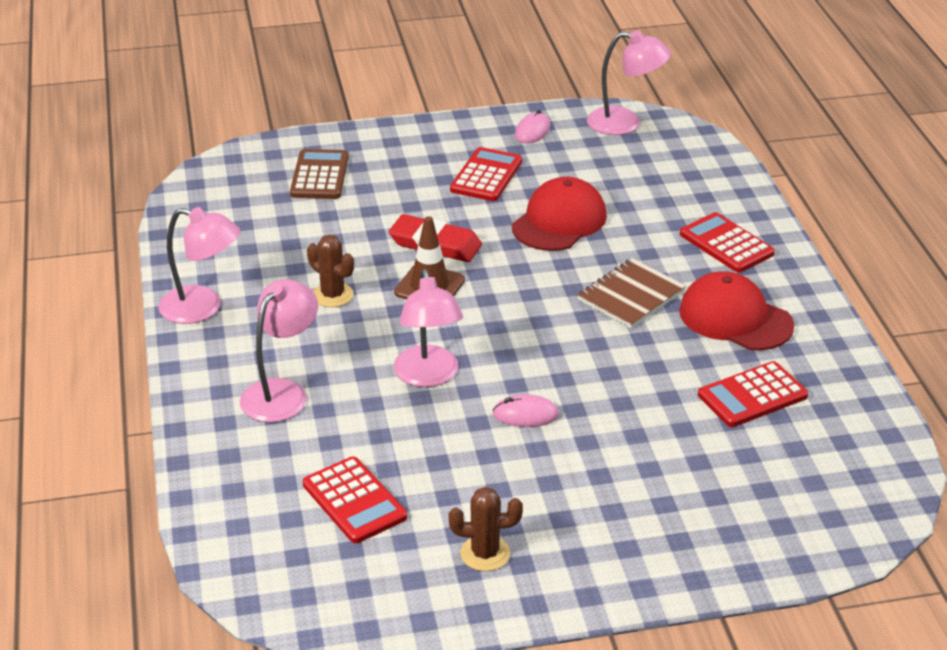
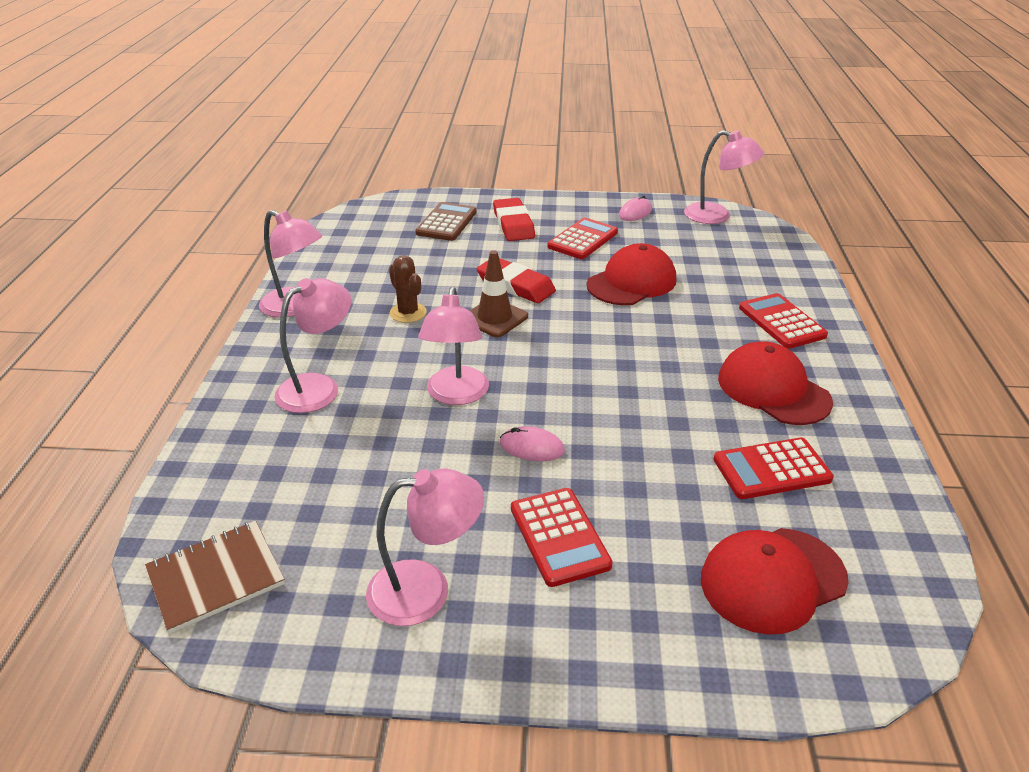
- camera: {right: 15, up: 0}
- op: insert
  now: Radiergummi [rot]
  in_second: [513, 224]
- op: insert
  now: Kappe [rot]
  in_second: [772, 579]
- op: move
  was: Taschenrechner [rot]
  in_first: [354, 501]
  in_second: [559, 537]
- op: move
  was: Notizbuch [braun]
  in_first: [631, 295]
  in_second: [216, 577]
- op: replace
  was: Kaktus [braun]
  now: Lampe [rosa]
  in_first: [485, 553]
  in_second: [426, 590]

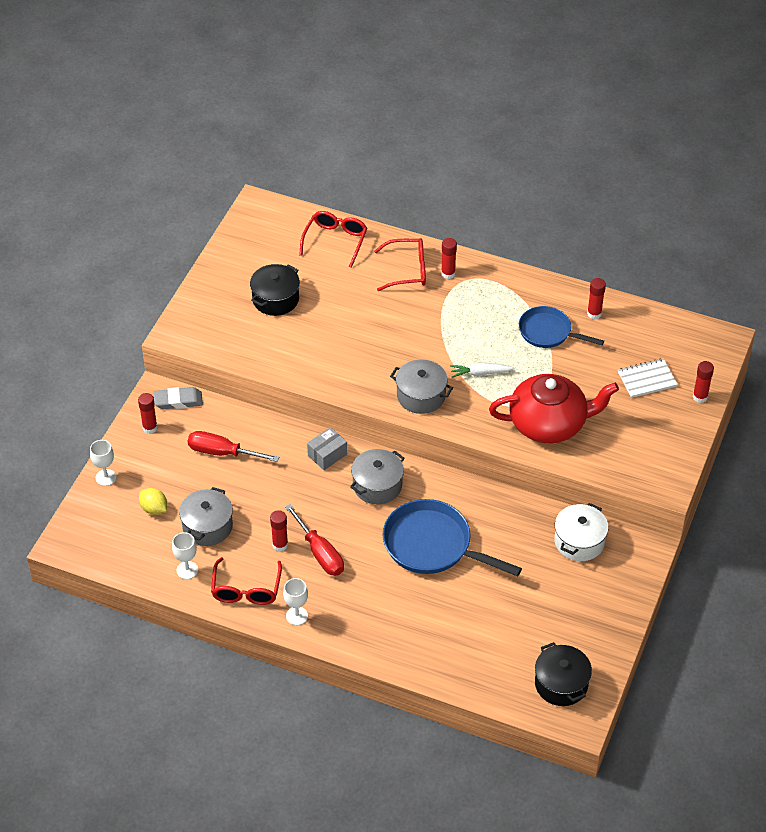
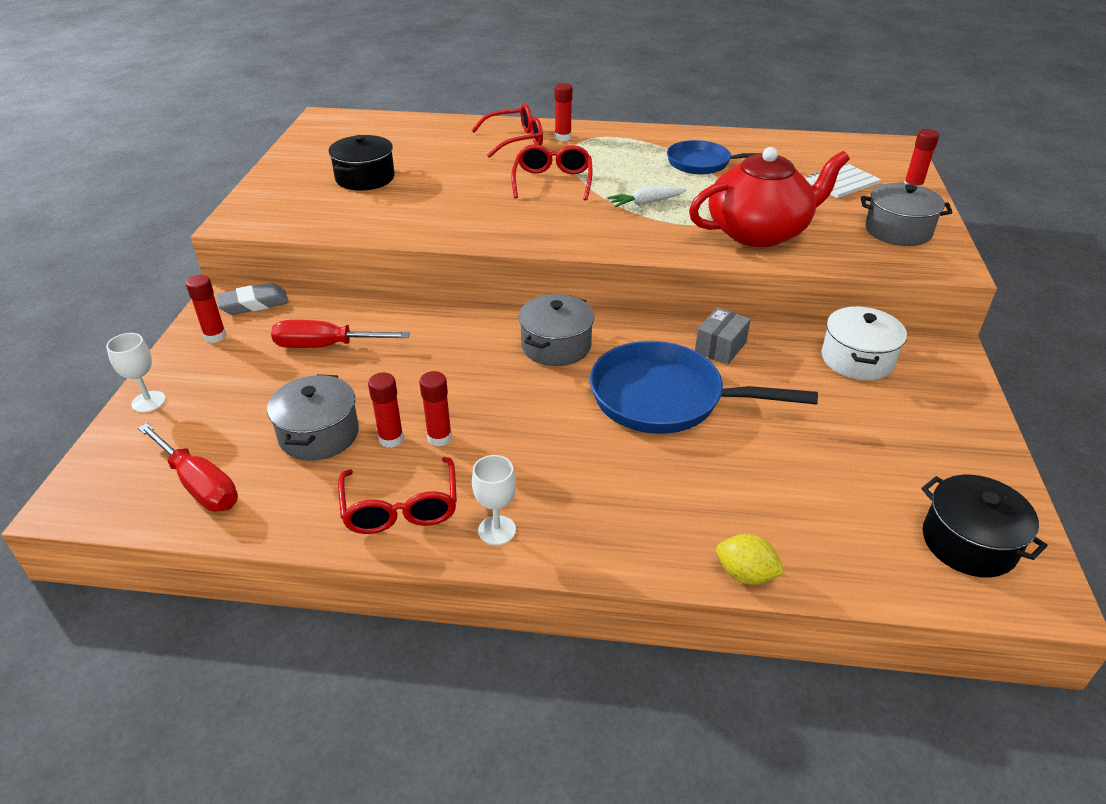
- camera: {right: -15, up: -10}
- op: delete
  was: Kelch [weiß]
  in_first: [187, 570]
- op: move
  was: Zitrone [gelb]
  in_first: [154, 509]
  in_second: [745, 574]
- op: move
  was: Schraubenzieher [rot]
  in_first: [320, 553]
  in_second: [199, 485]
- op: move
  was: Brille [rot]
  in_first: [335, 241]
  in_second: [553, 181]
- op: move
  was: Schachtel [grau]
  in_first: [327, 455]
  in_second: [720, 347]
- op: move
  was: Kochtopf [grau]
  in_first: [421, 396]
  in_second: [898, 231]
- op: move
  was: Klebestift [rot]
  in_first: [594, 314]
  in_second: [391, 439]

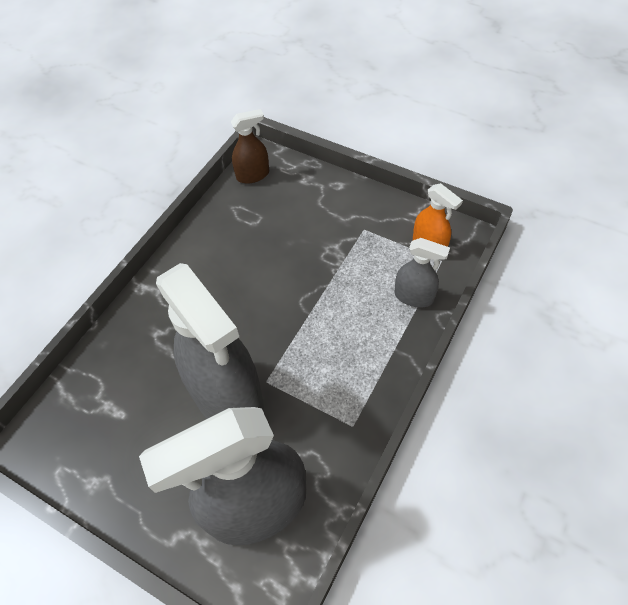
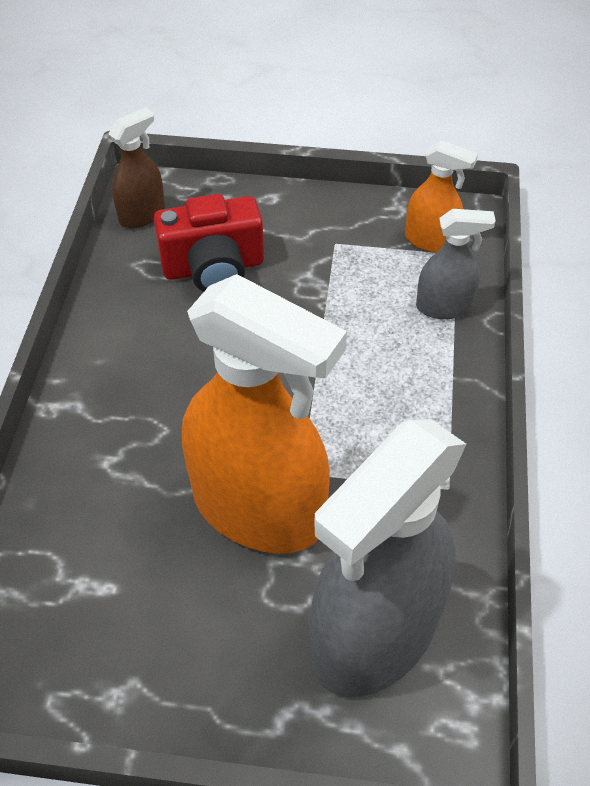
- camera: {right: -25, up: -5}
- op: insert
  now: Kamera [rot]
  in_second: [213, 268]
- op: recolor
  was: Sprühflasche [grau]
  now: Sprühflasche [orange]
  in_first: [228, 396]
  in_second: [258, 509]

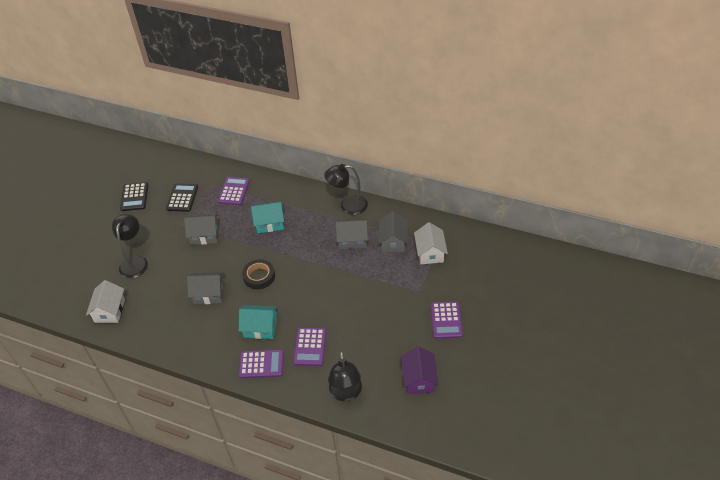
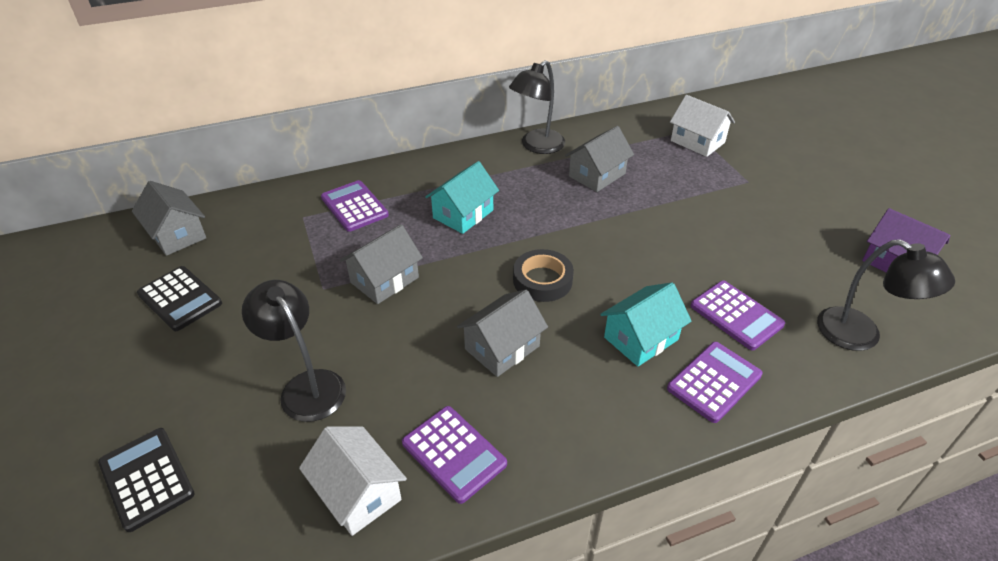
- camera: {right: -45, up: -5}
- op: move
  was: Taschenrechner [schwarz]
  in_first: [182, 198]
  in_second: [146, 478]
- op: move
  was: Haus [grau]
  in_first: [393, 241]
  in_second: [177, 234]
- op: move
  was: Taschenrechner [lila]
  in_first: [446, 320]
  in_second: [454, 453]

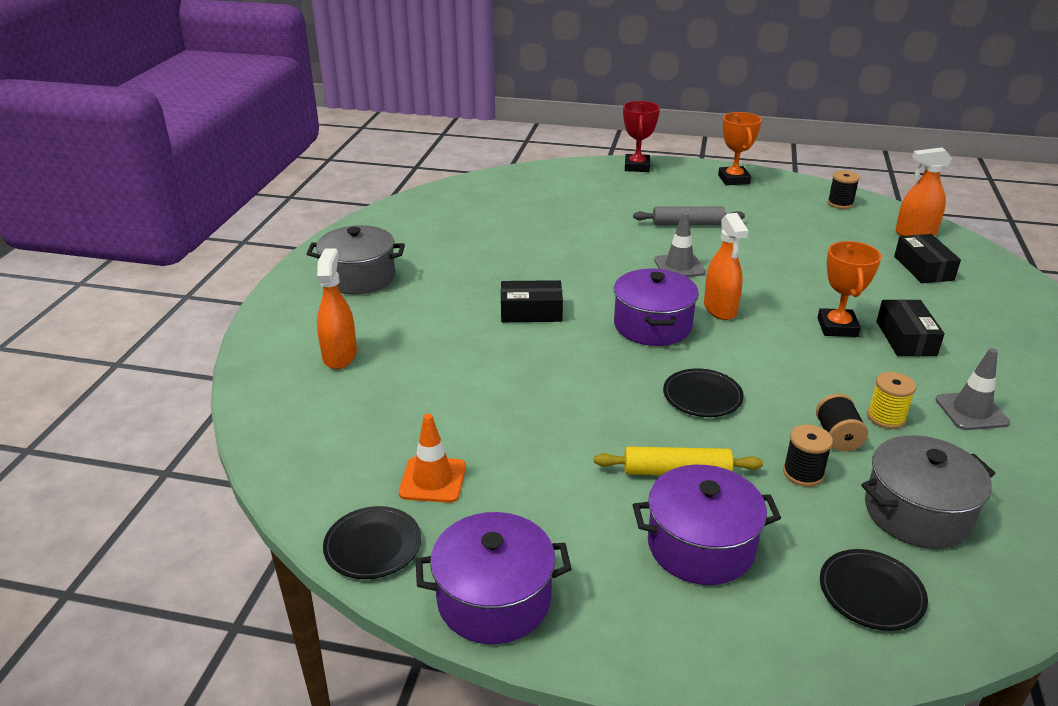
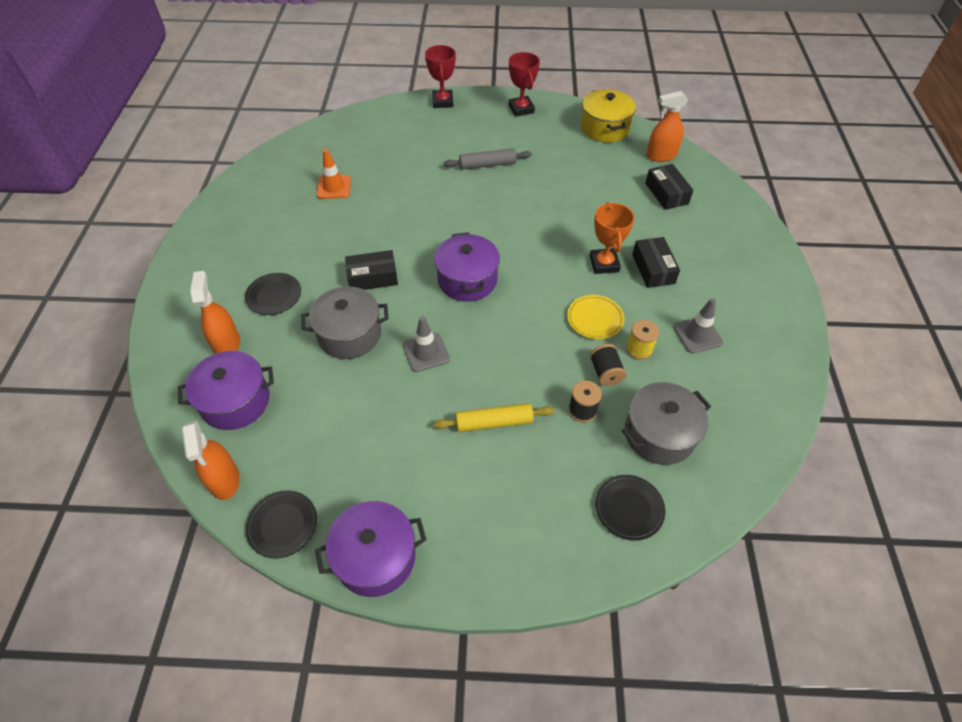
- camera: {right: -10, up: 20}
- op: insert
  now: Teller [gelb]
  in_second: [595, 319]
- op: move
  was: Kochtopf [grau]
  in_first: [359, 277]
  in_second: [349, 334]
- op: move
  was: Leitkegel [orange]
  in_first: [433, 480]
  in_second: [334, 187]
- op: move
  was: Kochtopf [lila]
  in_first: [700, 546]
  in_second: [235, 401]
- op: move
  was: Leitkegel [grau]
  in_first: [679, 266]
  in_second: [426, 352]
- op: move
  was: Teller [schwarz]
  in_first: [702, 396]
  in_second: [274, 296]
- op: move
  was: Sprühflasche [orange]
  in_first: [720, 309]
  in_second: [224, 480]
- op: replace
  was: Garnrolle [schwarz]
  now: Kochtopf [gelb]
  in_first: [840, 203]
  in_second: [604, 128]
- op: recolor
  was: Pokal [orange]
  now: Pokal [rot]
  in_first: [733, 179]
  in_second: [521, 109]

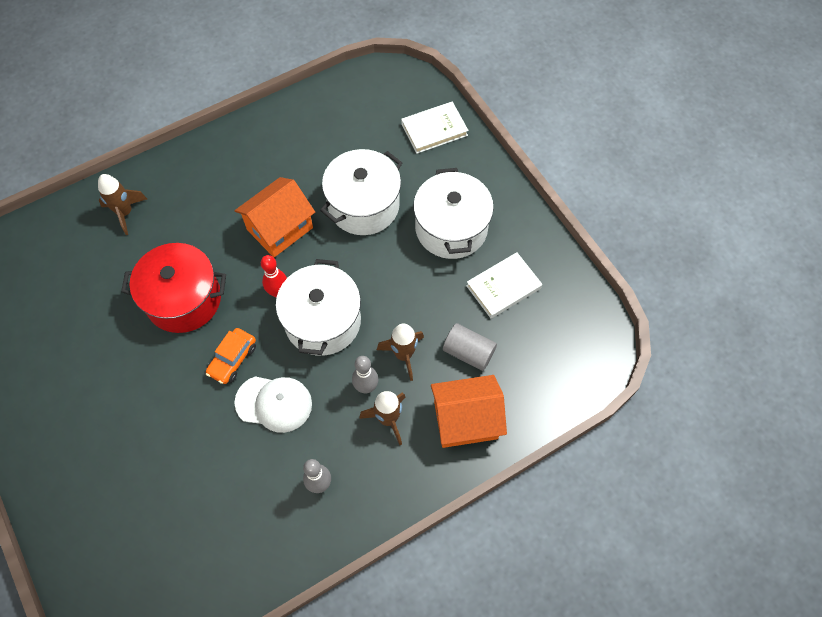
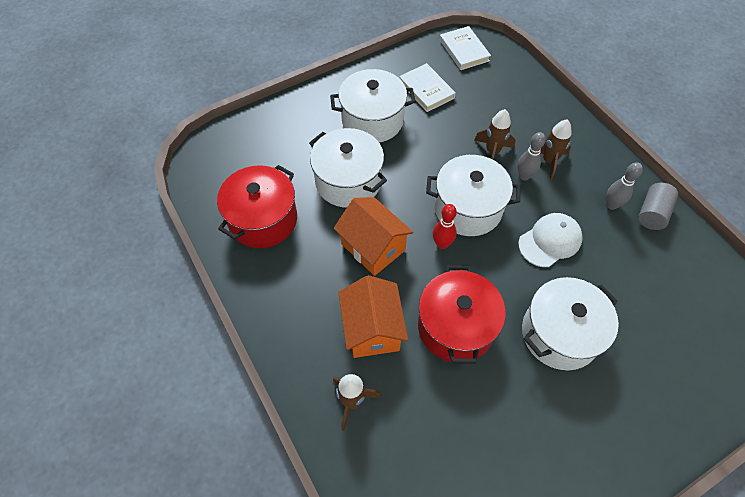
- camera: {right: -90, up: -5}
- op: delete
  was: Auto [orange]
  in_first: [232, 359]
- op: insert
  now: Kochtopf [rot]
  in_second: [263, 220]
- op: insert
  now: Kochtopf [weiß]
  in_second: [559, 334]
- op: move
  was: Buch [weiß]
  in_first: [434, 130]
  in_second: [464, 50]
- op: move
  was: Haus [orange]
  in_first: [465, 420]
  in_second: [372, 329]
- op: move
  was: Vollzylinder [grau]
  in_first: [468, 352]
  in_second: [652, 213]
- op: rotate
  was: Kappe [weiß]
  in_first: [274, 403]
  in_second: [550, 241]
  clockwise: 45

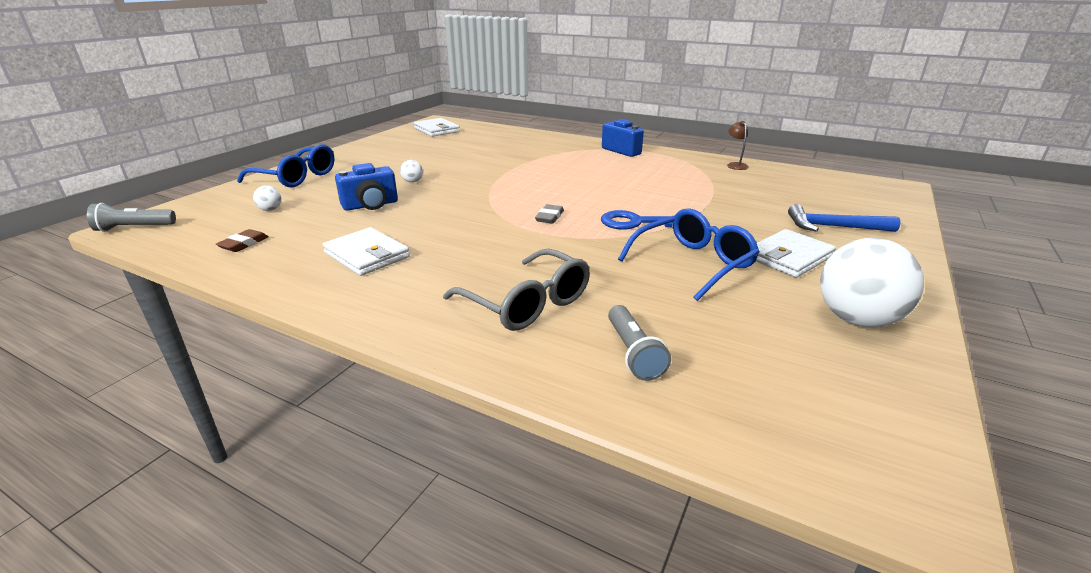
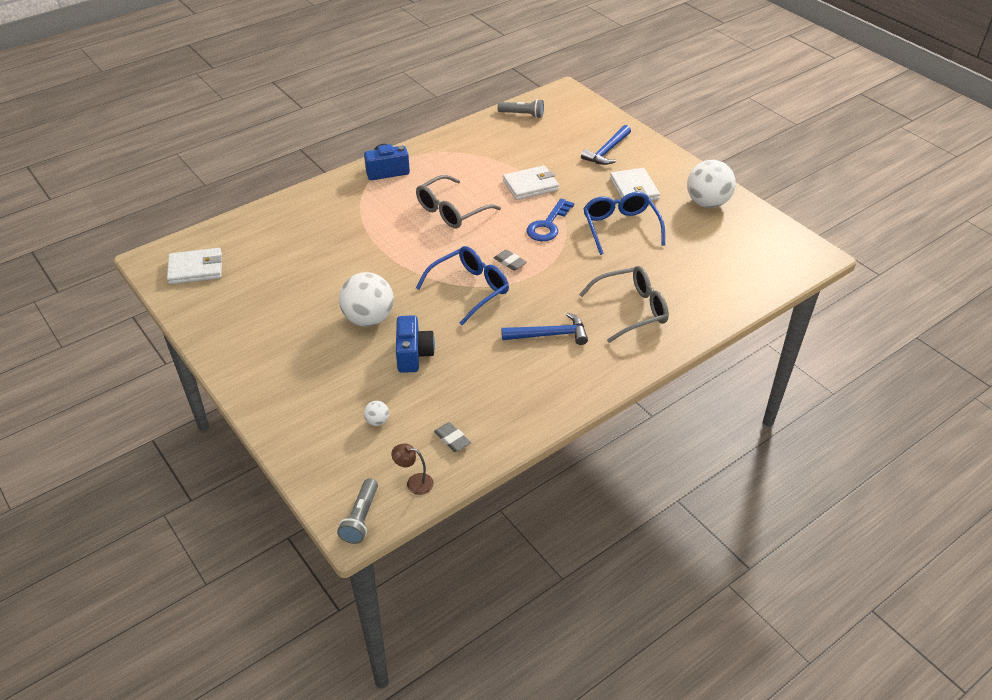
- camera: {right: -65, up: 15}
- op: insert
  now: Brille [grau]
  in_second: [451, 211]
- op: insert
  now: Hammer [blau]
  in_second: [549, 335]
- op: move
  was: Brille [blau]
  in_first: [297, 178]
  in_second: [470, 289]
- op: move
  was: Geldbörse [weiß]
  in_first: [367, 255]
  in_second: [530, 185]
- op: move
  was: Taschenlampe [grau]
  in_first: [633, 353]
  in_second: [522, 115]
- op: move
  was: Lampe [braun]
  in_first: [735, 165]
  in_second: [414, 482]
- op: recolor
  was: Radiergummi [braun]
  now: Radiergummi [grau]
  in_first: [244, 244]
  in_second: [452, 439]
- op: resize
  was: Ball [weiß]
  in_first: [412, 181]
  in_second: [368, 319]
  ratio: 2.36

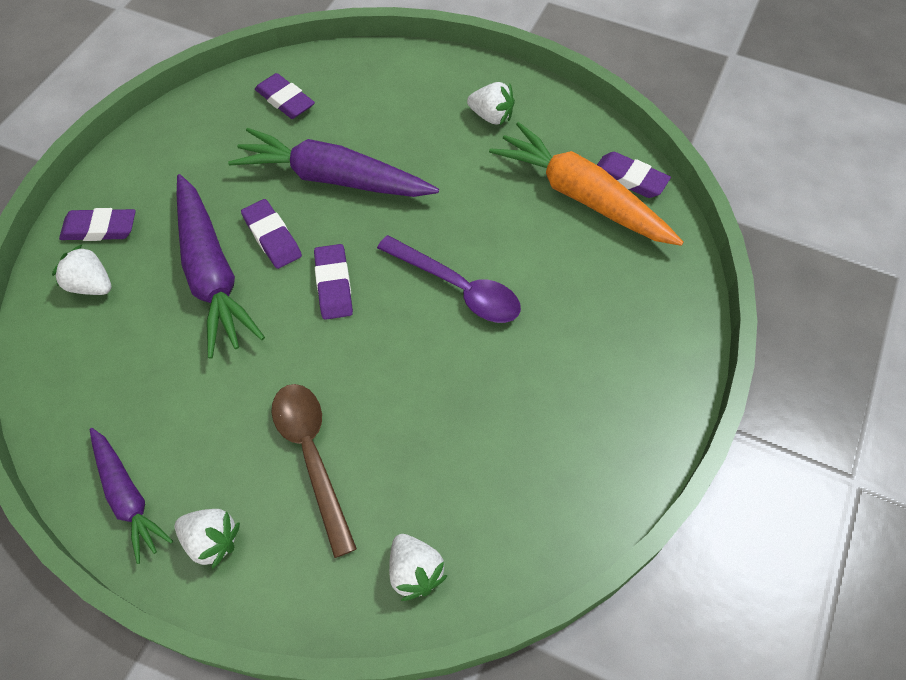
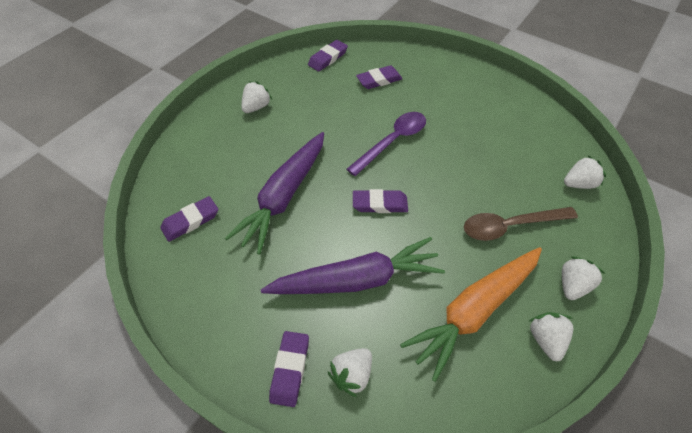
- camera: {right: -80, up: -5}
- op: move
  was: Radiergummi [lila]
  in_first: [272, 237]
  in_second: [379, 80]
- op: move
  was: Karotte [orange]
  in_first: [582, 196]
  in_second: [474, 310]
- op: replace
  was: Karotte [lila]
  now: Erdbeere [weiß]
  in_first: [127, 497]
  in_second: [545, 339]

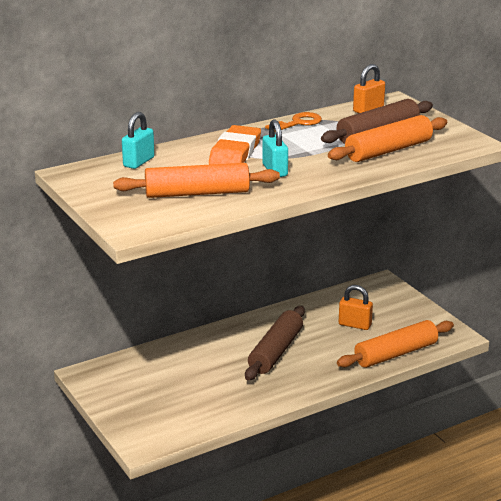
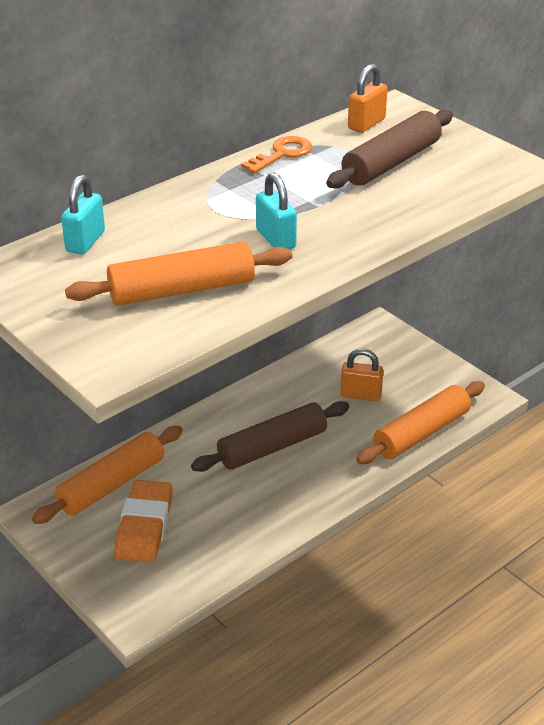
- camera: {right: -10, up: 10}
- op: move
  was: Radiergummi [orange]
  in_first: [235, 152]
  in_second: [144, 526]
- op: move
  was: Nudelholz [orange]
  in_first: [388, 150]
  in_second: [111, 484]
- op: rotate
  was: Nudelholz [braun]
  in_first: [276, 351]
  in_second: [272, 447]
  clockwise: 45

